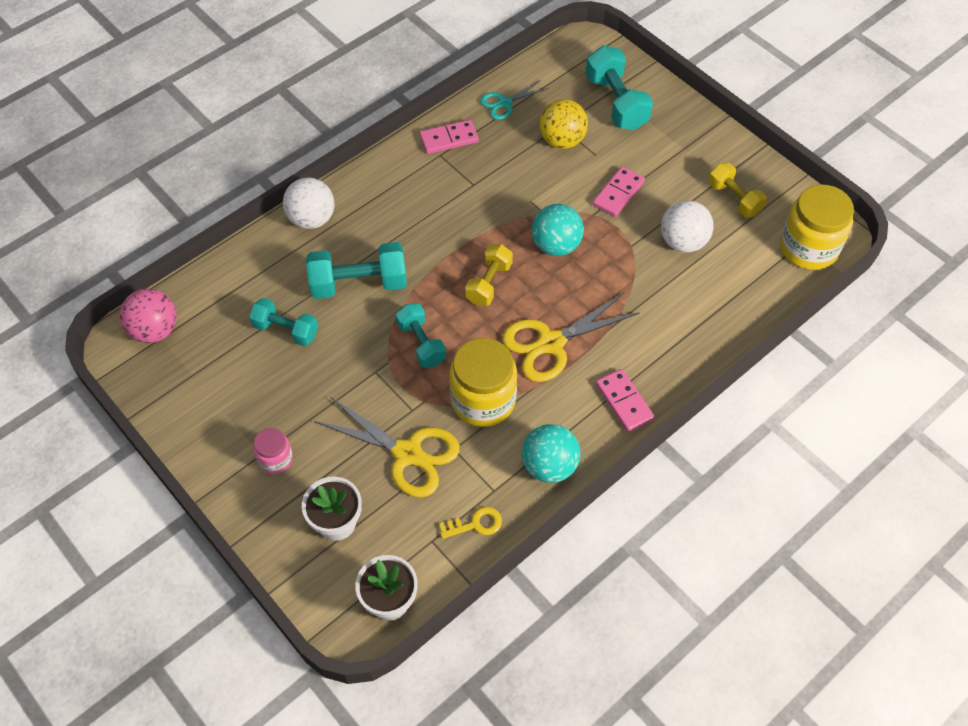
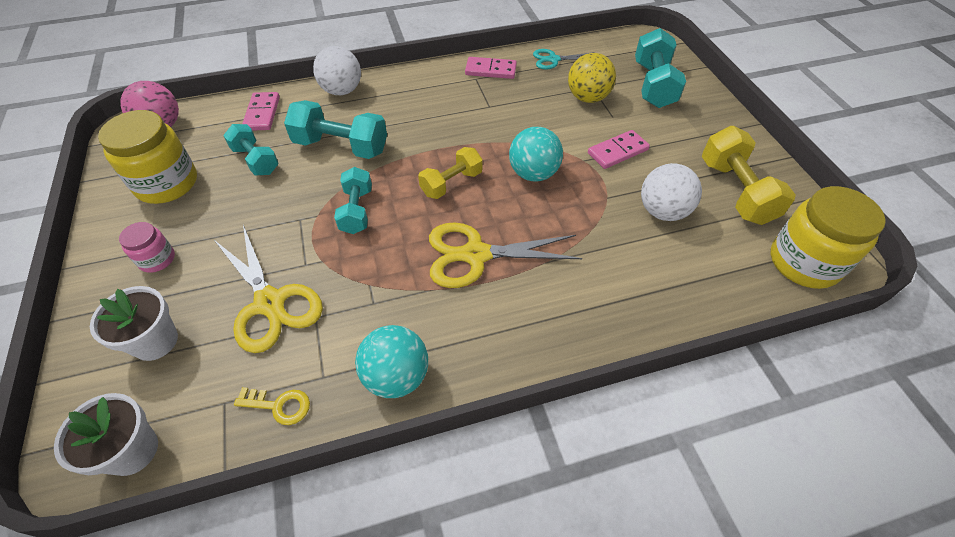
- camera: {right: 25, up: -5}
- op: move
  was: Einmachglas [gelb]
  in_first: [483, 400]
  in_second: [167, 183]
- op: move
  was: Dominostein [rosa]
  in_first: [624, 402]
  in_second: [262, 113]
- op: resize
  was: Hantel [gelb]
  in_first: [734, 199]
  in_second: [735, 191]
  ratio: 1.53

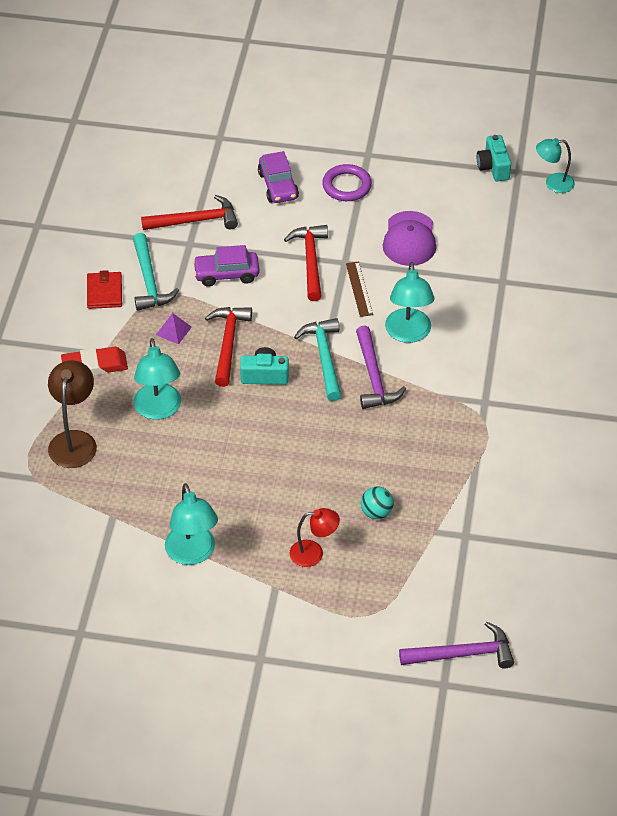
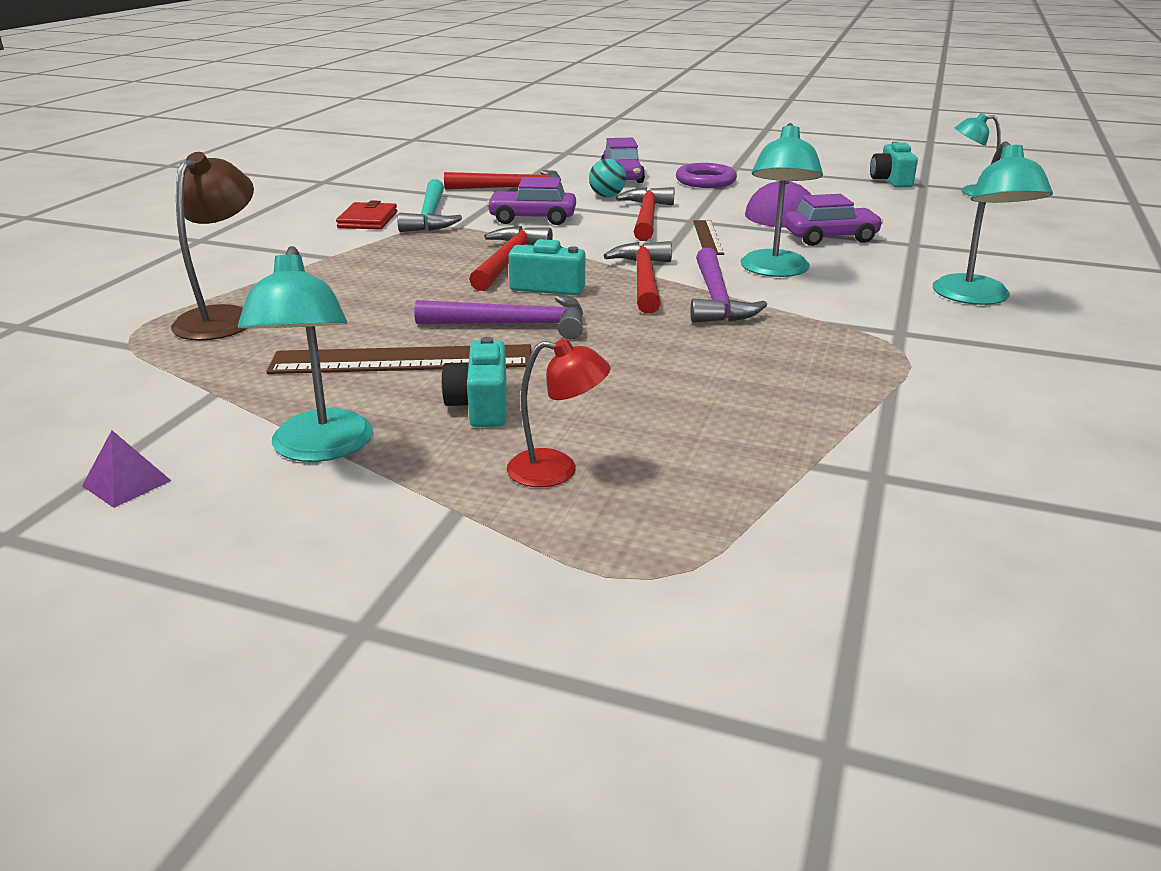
- camera: {right: 10, up: -20}
- op: delete
  was: Radiergummi [rot]
  in_first: [94, 365]
- op: insert
  now: Lineal [braun]
  in_second: [402, 360]
- op: insert
  now: Kamera [türkis]
  in_second: [480, 406]
- op: insert
  now: Auto [lila]
  in_second: [830, 237]
- op: move
  was: Lampe [türkis]
  in_first: [158, 410]
  in_second: [976, 298]
- op: move
  was: Pyramide [lila]
  in_first: [173, 330]
  in_second: [127, 483]
- op: move
  was: Ball [türkis]
  in_first: [376, 512]
  in_second: [607, 196]
- op: move
  was: Hammer [lila]
  in_first: [463, 654]
  in_second: [513, 325]
- op: recolor
  was: Hammer [türkis]
  now: Hammer [rot]
  in_first: [324, 358]
  in_second: [644, 280]

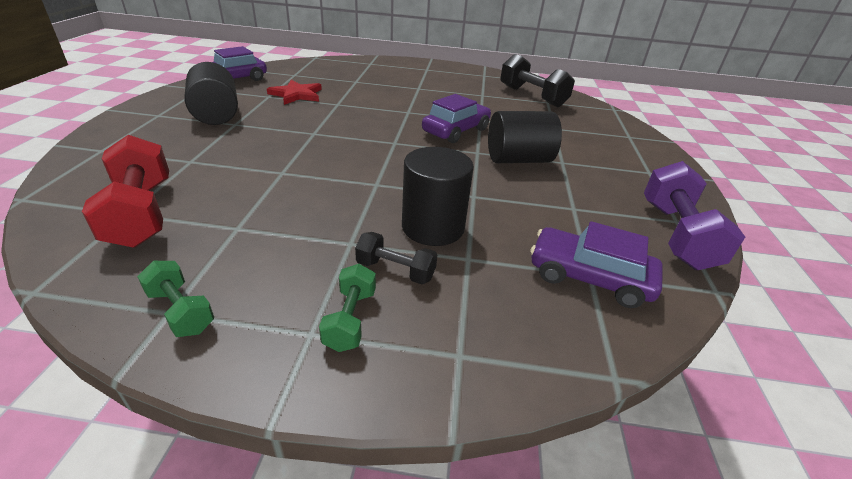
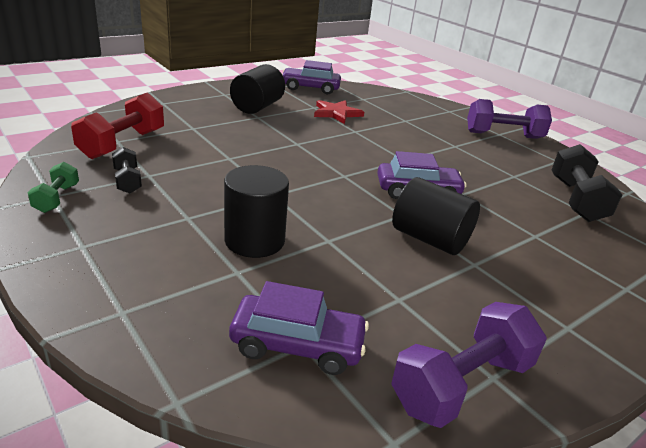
- camera: {right: 45, up: -5}
- op: delete
  was: Hantel [grün]
  in_first: [350, 319]
- op: insert
  now: Hantel [lila]
  in_second: [503, 135]
- op: move
  was: Hantel [schwarz]
  in_first: [395, 270]
  in_second: [127, 181]
- op: rotate
  was: Auto [lila]
  in_first: [589, 277]
  in_second: [297, 344]
  clockwise: 120

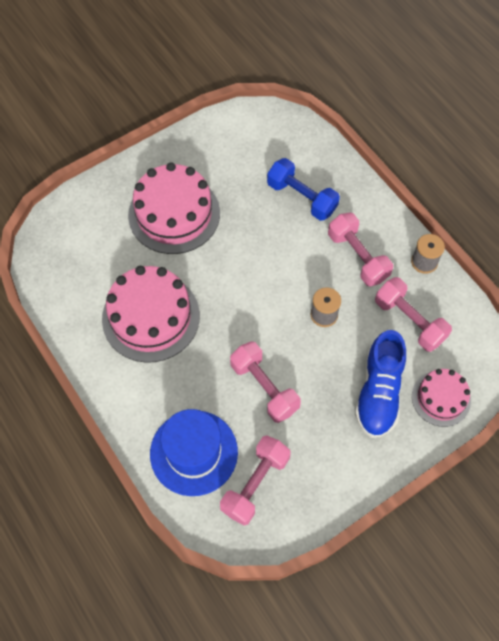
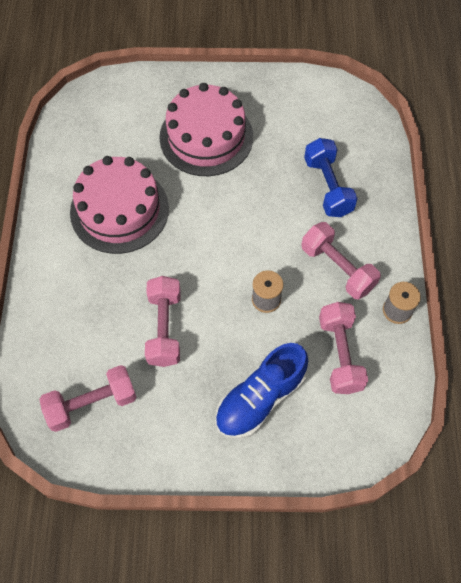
- camera: {right: 35, up: 0}
- op: delete
  was: Hut [blau]
  in_first: [194, 452]
- op: delete
  was: Kuchen [rosa]
  in_first: [441, 398]
- op: rotate
  was: Hantel [rosa]
  in_first: [357, 257]
  in_second: [337, 268]
  clockwise: -45

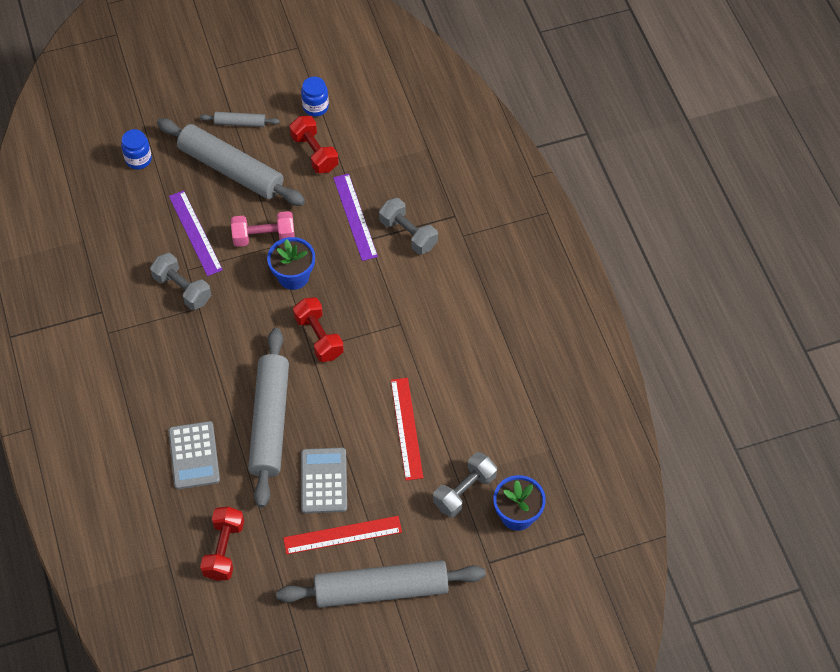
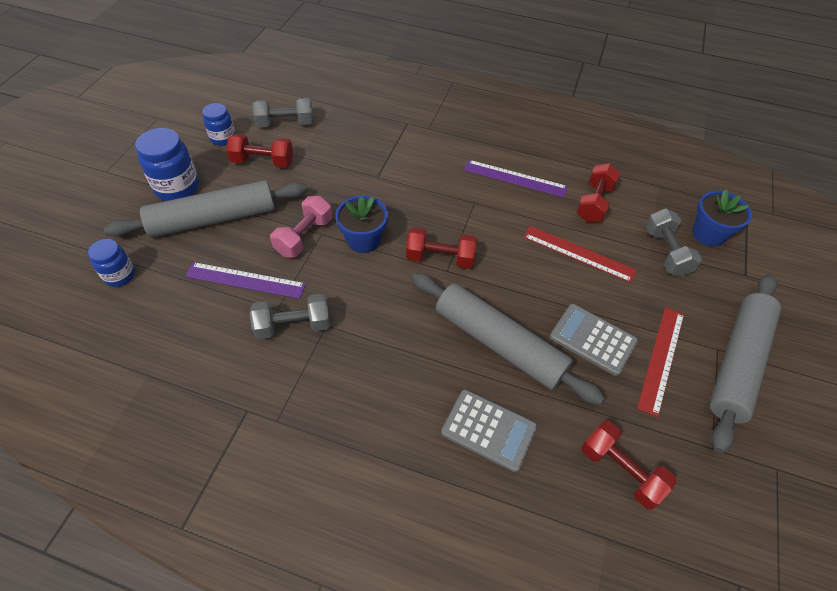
- camera: {right: -55, up: -5}
- op: insert
  now: Hantel [rot]
  in_second: [594, 203]
- op: move
  was: Lineal [lila]
  in_first: [355, 216]
  in_second: [515, 178]
- op: move
  was: Hantel [grau]
  in_first: [408, 234]
  in_second: [285, 123]
- op: replace
  was: Nudelholz [grau]
  now: Einmachglas [blau]
  in_first: [240, 123]
  in_second: [177, 187]

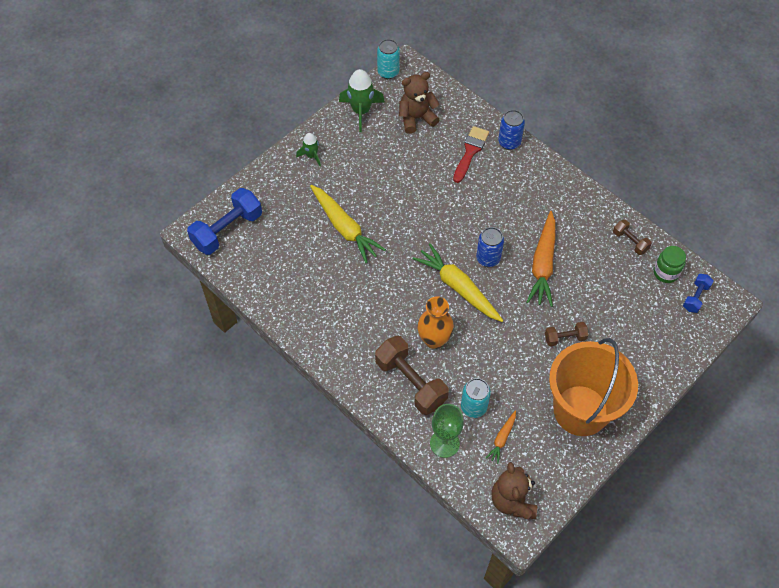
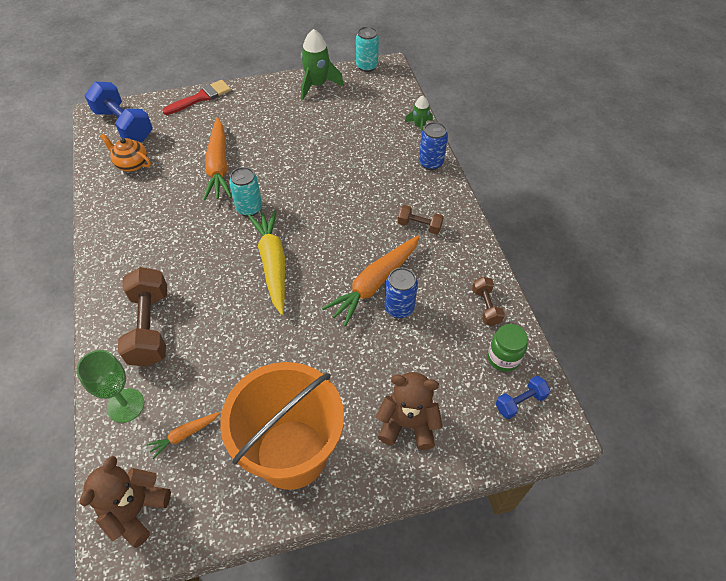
- camera: {right: 30, up: -5}
- op: delete
  was: Vase [orange]
  in_first: [434, 340]
- op: insert
  now: Teekanne [orange]
  in_second: [132, 164]
- op: move
  was: Rakete [grün]
  in_first: [311, 156]
  in_second: [419, 126]
- op: move
  was: Teddybär [braun]
  in_first: [416, 118]
  in_second: [408, 424]
- op: move
  was: Pinsel [rot]
  in_first: [470, 152]
  in_second: [200, 97]
- op: move
  was: Dose [türkis]
  in_first: [473, 407]
  in_second: [249, 208]
- op: move
  was: Dose [blau]
  in_first: [488, 258]
  in_second: [399, 308]
- op: move
  was: Hantel [braun]
  in_first: [565, 338]
  in_second: [419, 226]
- op: recolor
  was: Karotte [gelb]
  now: Karotte [orange]
  in_first: [344, 228]
  in_second: [218, 166]
- op: rotate
  was: Hantel [blau]
  in_first: [227, 230]
  in_second: [124, 125]
  clockwise: 60

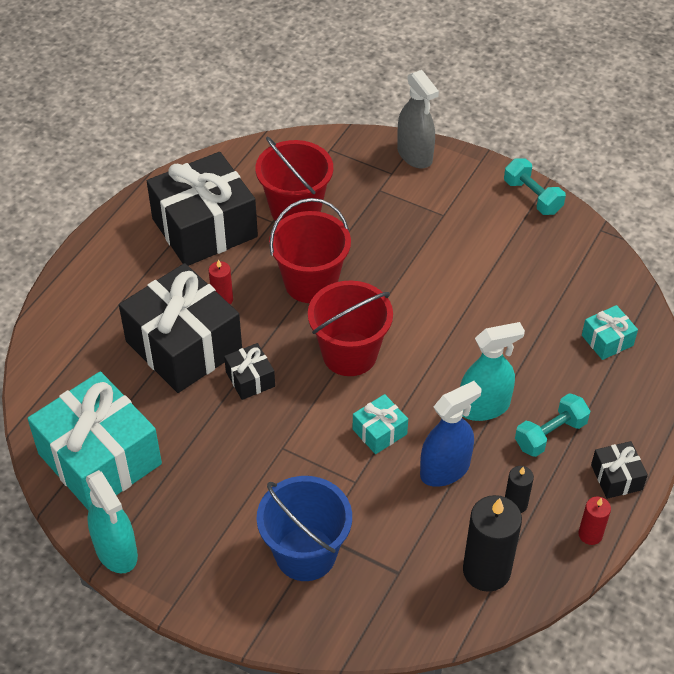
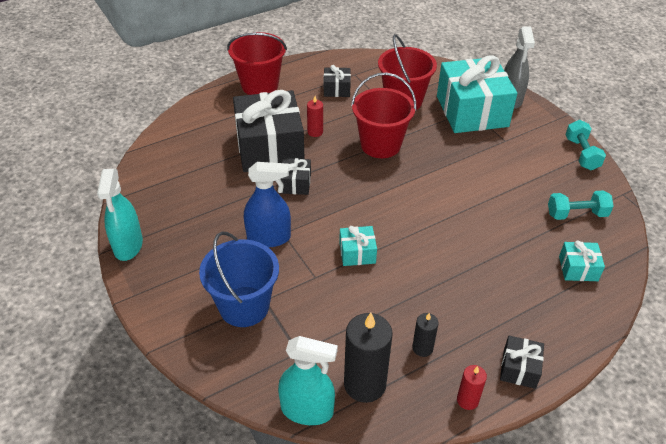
- camera: {right: 30, up: -5}
- op: move
  was: Geschenk [türkis]
  in_first: [100, 458]
  in_second: [472, 111]
- op: move
  was: Eimer [rot]
  in_first: [349, 354]
  in_second: [260, 85]
- op: move
  was: Sprühflasche [blau]
  in_first: [445, 469]
  in_second: [269, 238]
- op: move
  was: Sprühflasche [türkis]
  in_first: [484, 407]
  in_second: [307, 410]
- op: move
  was: Hantel [türkis]
  in_first: [550, 434]
  in_second: [576, 214]
- op: resize
  was: Geschenk [schwarz]
  in_first: [204, 228]
  in_second: [336, 89]
  ratio: 0.44

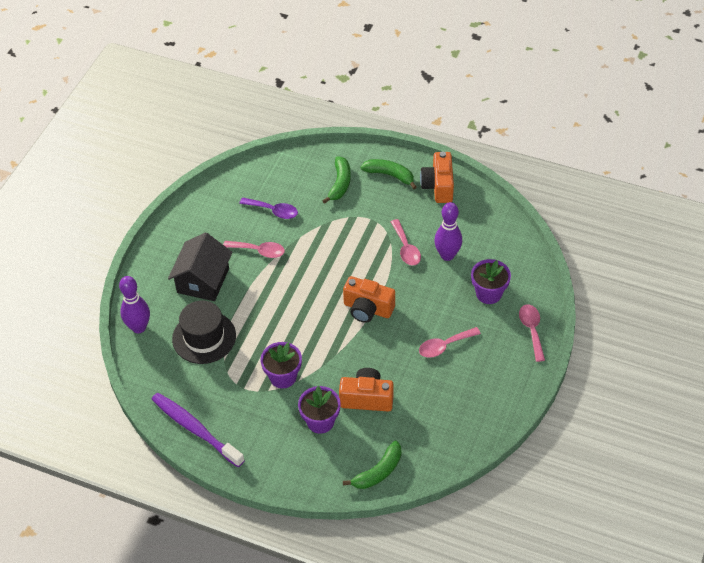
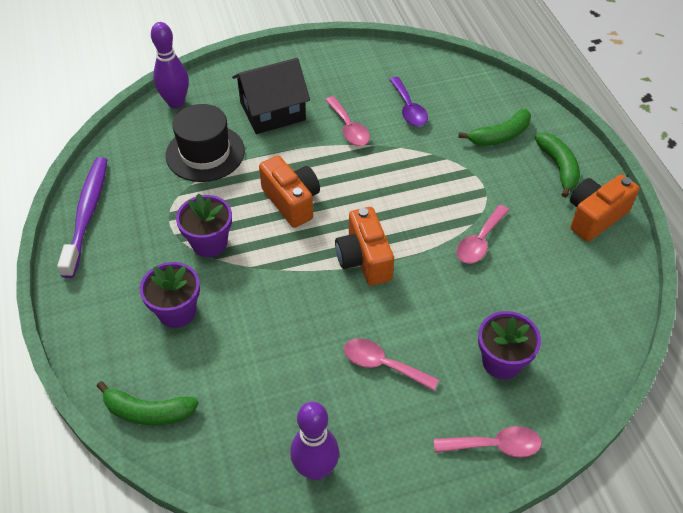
- camera: {right: 50, up: 0}
- op: move
  was: Kamera [orange]
  in_first: [367, 398]
  in_second: [292, 201]
- op: move
  was: Bowlingkegel [lila]
  in_first: [447, 255]
  in_second: [315, 469]
- op: rotate
  was: Löffel [rosa]
  in_first: [531, 330]
  in_second: [494, 445]
  clockwise: 45

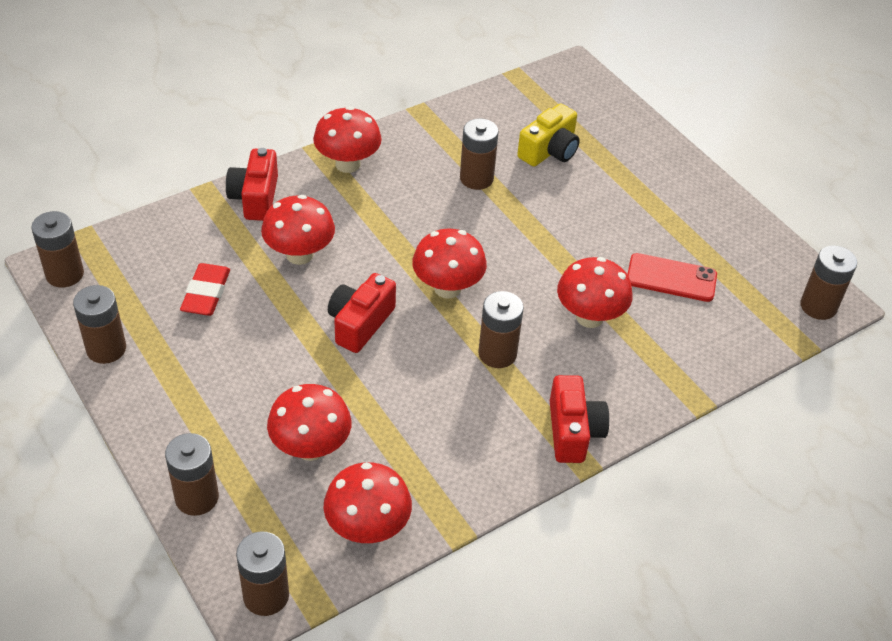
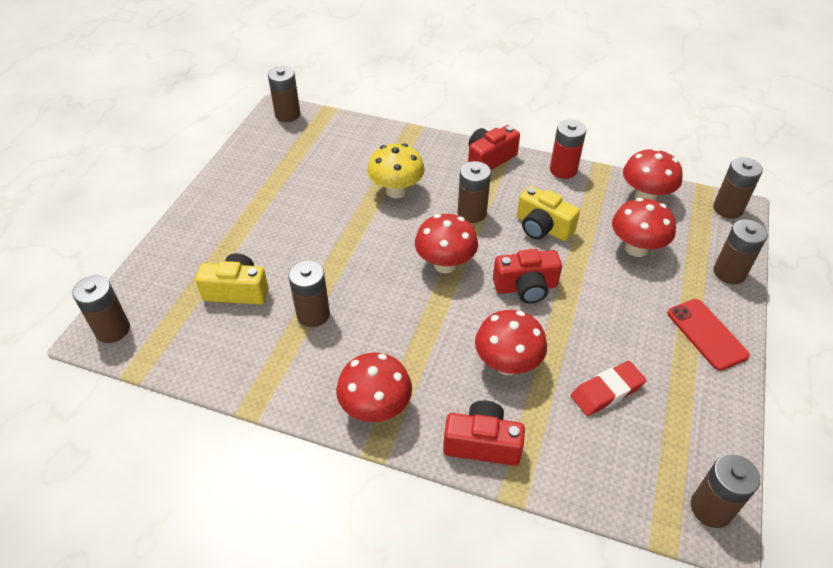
- camera: {right: -125, up: 0}
- op: insert
  now: Kamera [gelb]
  in_second: [542, 227]
- op: insert
  now: Batterie [rot]
  in_second: [563, 170]
- op: move
  was: Batterie [braun]
  in_first: [106, 349]
  in_second: [112, 330]
- op: move
  was: Handy [rot]
  in_first: [671, 278]
  in_second: [706, 334]
- op: recolor
  was: Pilz [rot]
  now: Pilz [gelb]
  in_first: [589, 317]
  in_second: [396, 191]
- op: rotate
  was: Kamera [rot]
  in_first: [255, 198]
  in_second: [482, 443]
  clockwise: -135

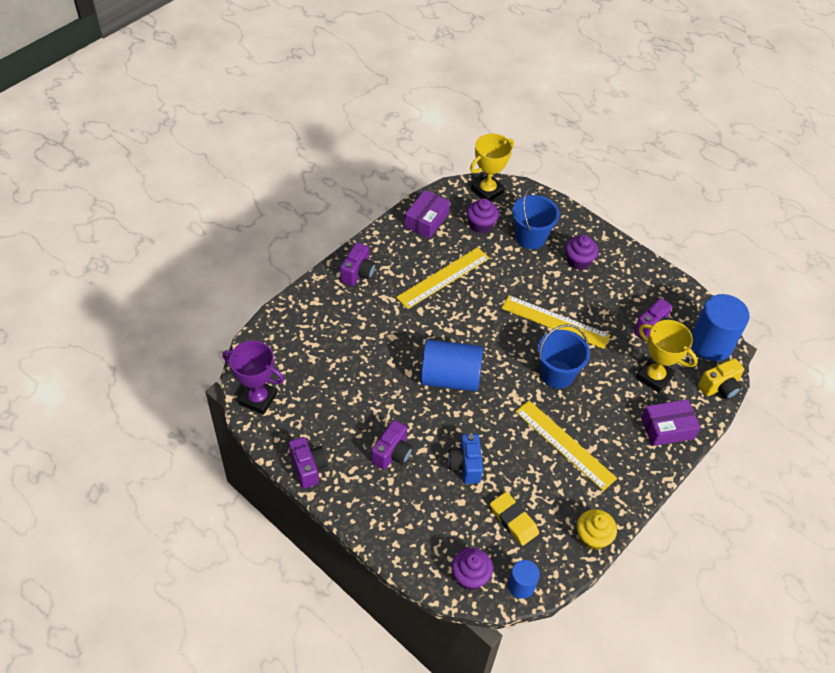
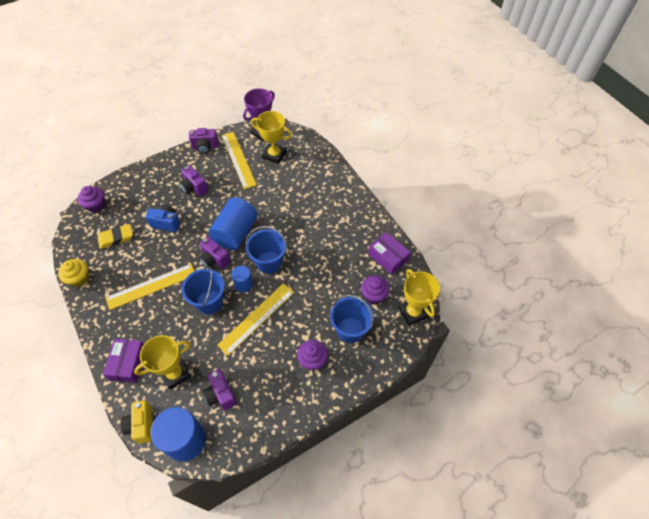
- camera: {right: 110, up: 5}
- op: insert
  now: Eimer [blau]
  in_second: [269, 262]
- op: insert
  now: Pokal [gelb]
  in_second: [274, 155]
- op: move
  was: Kamera [lila]
  in_first: [358, 273]
  in_second: [214, 259]
- op: move
  was: Lineal [gelb]
  in_first: [443, 277]
  in_second: [238, 159]
- op: move
  was: Vollzylinder [blau]
  in_first: [521, 585]
  in_second: [244, 284]

